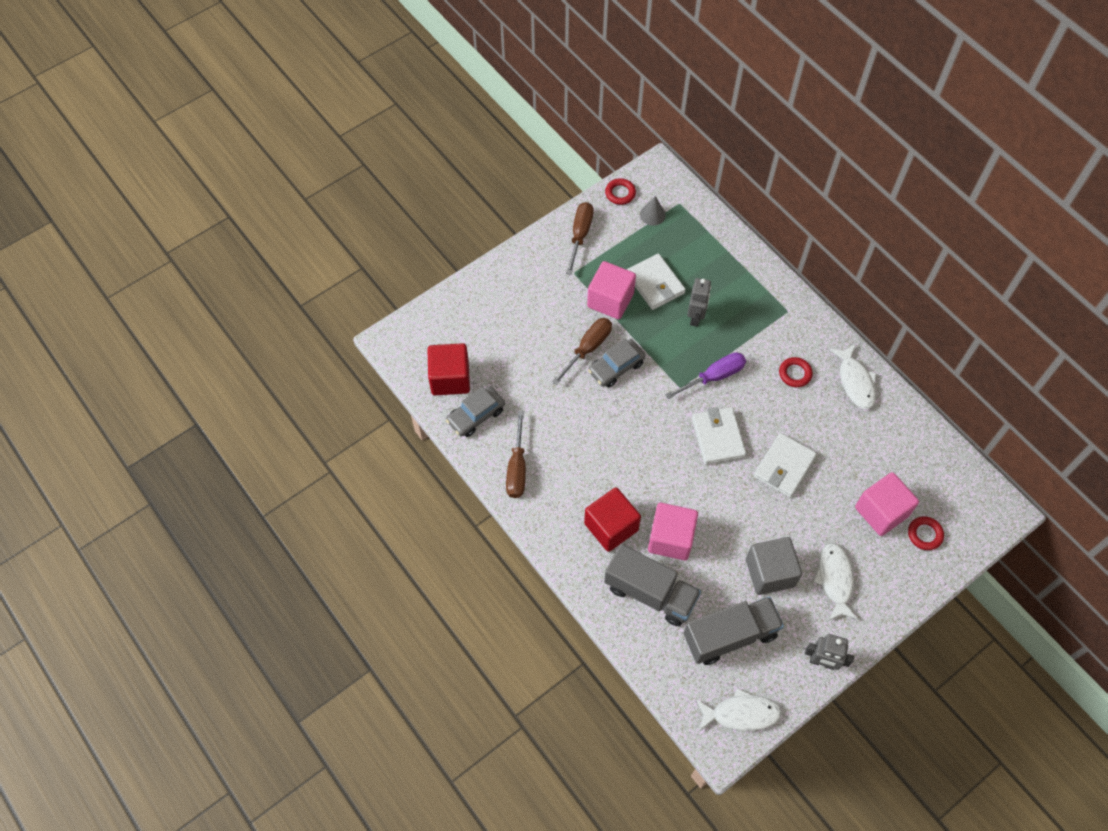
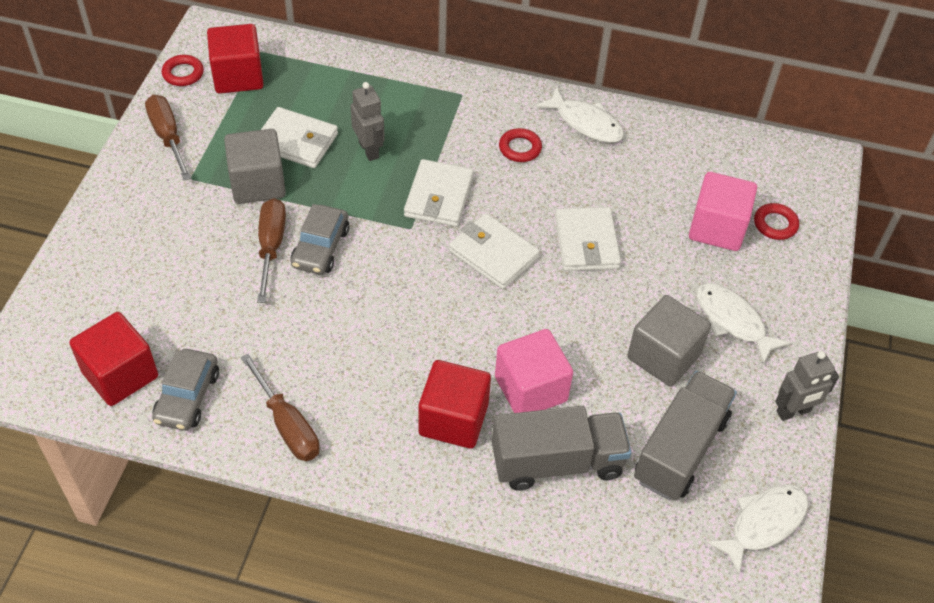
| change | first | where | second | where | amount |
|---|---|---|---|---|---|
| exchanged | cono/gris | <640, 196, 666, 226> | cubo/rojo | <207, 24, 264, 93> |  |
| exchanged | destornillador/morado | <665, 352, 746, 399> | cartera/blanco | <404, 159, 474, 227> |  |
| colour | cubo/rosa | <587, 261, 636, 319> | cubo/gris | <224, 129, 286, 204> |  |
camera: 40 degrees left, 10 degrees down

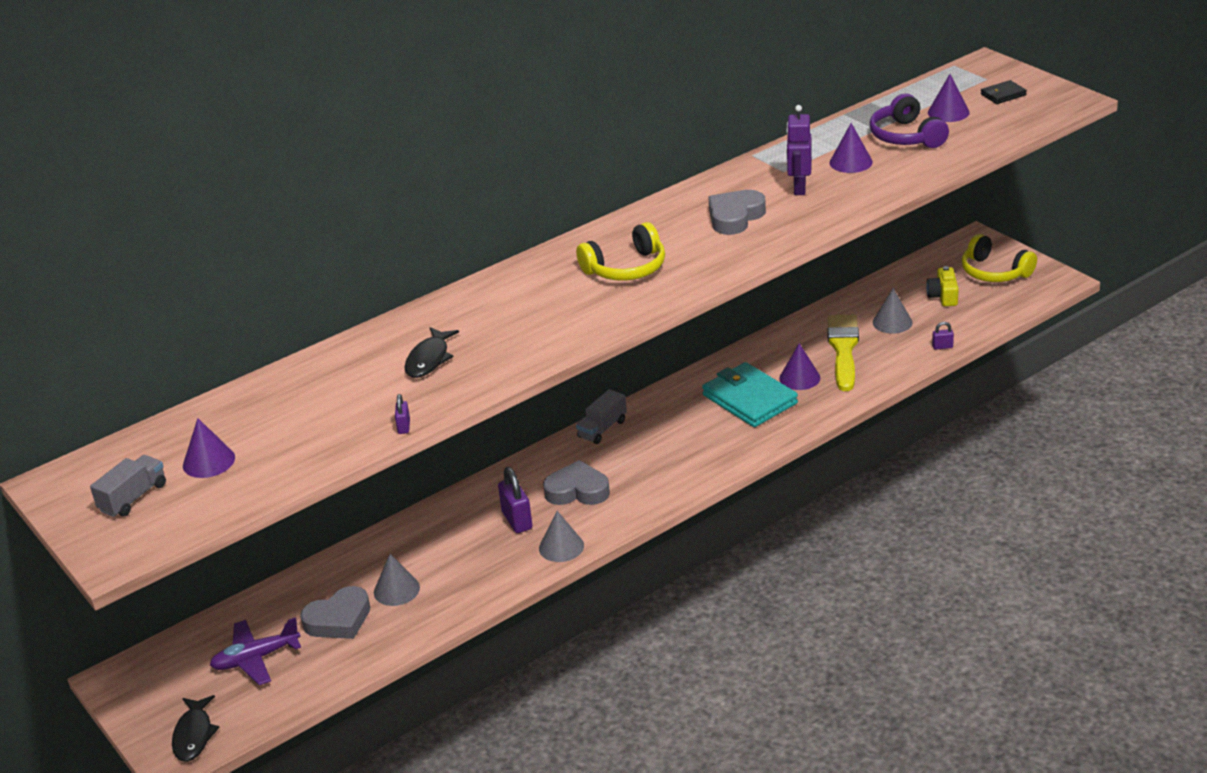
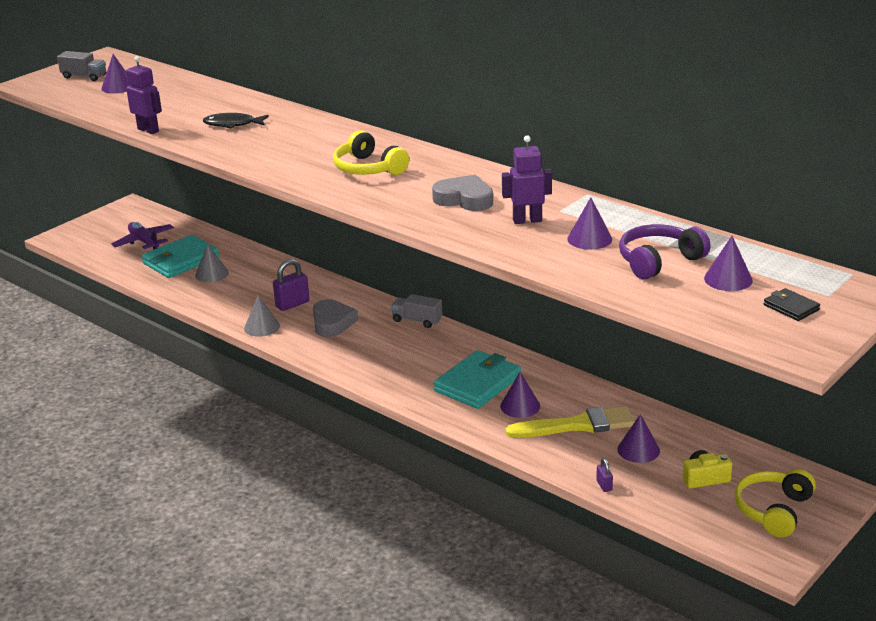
| change | first | where | second | where | amount |
|---|---|---|---|---|---|
| missing | pez/negro | <172, 695, 220, 762> |  |  |  |
| exchanged | corazón/gris | <300, 586, 370, 639> | cartera/turquesa | <142, 235, 219, 278> |  |
| exchanged | candado/morado | <395, 394, 410, 434> | robot/morado | <126, 56, 162, 134> |  |
| colour | cono/gris | <873, 288, 912, 334> | cono/morado | <617, 414, 660, 463> |  |
camera: 75 degrees right, 5 degrees down

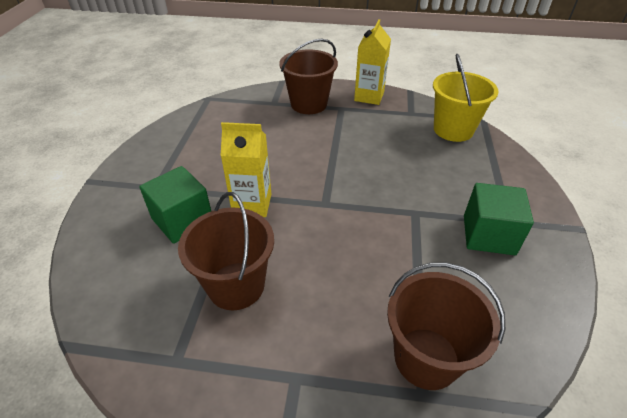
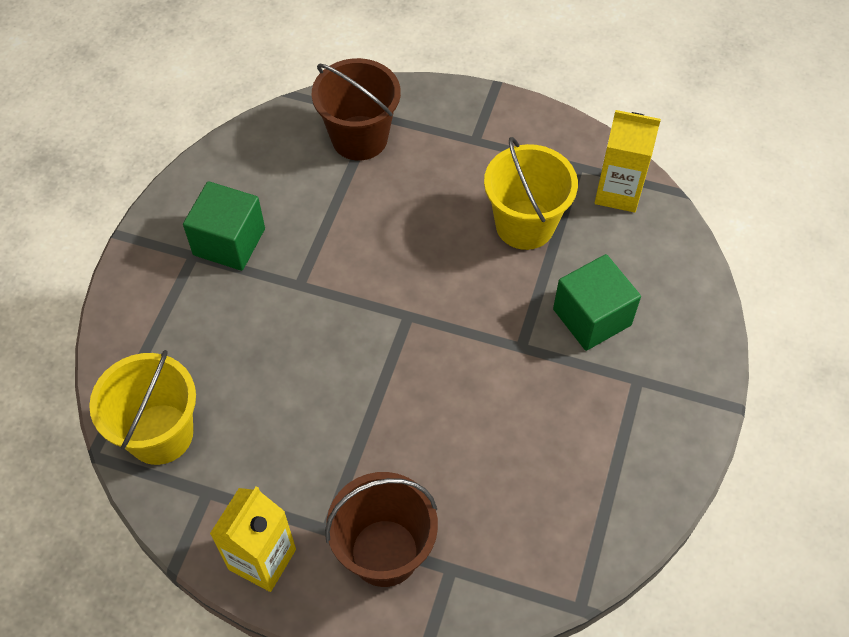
| change | first | where | second | where | amount |
|---|---|---|---|---|---|
| relocated | cartón de leche/amarillo | <221, 122, 271, 217> |  | <595, 110, 661, 212> |  |
| colour | balde/marrón | <178, 192, 274, 310> | balde/amarillo | <484, 137, 578, 250> |  |
camera: 170 degrees left, 15 degrees up

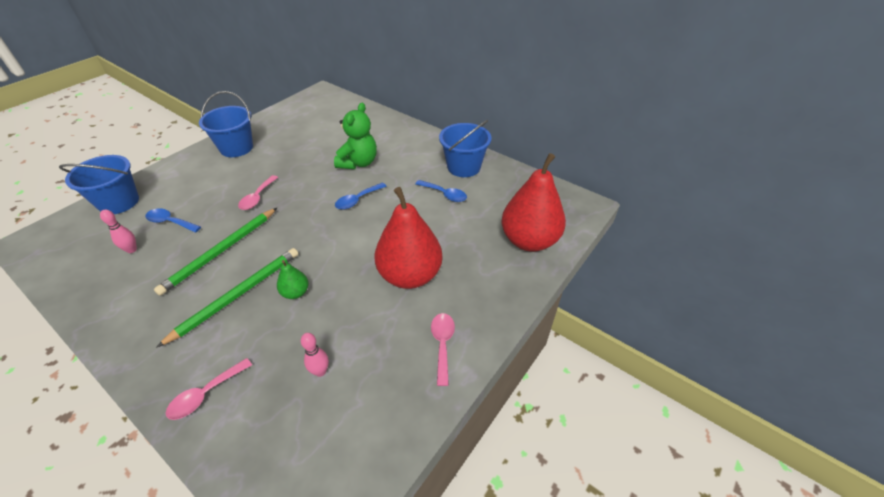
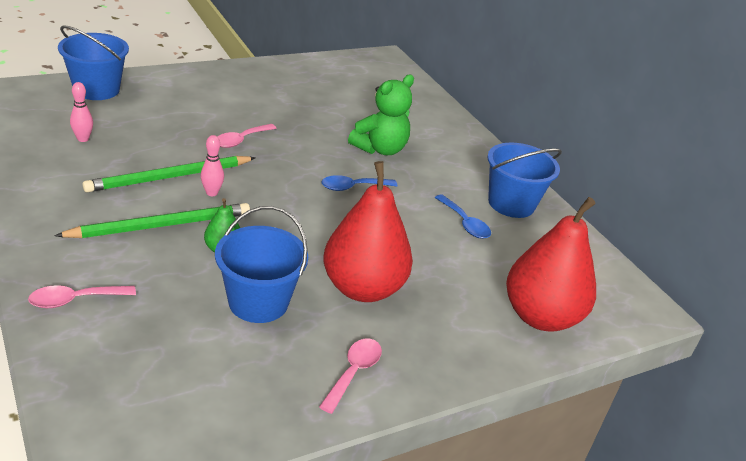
| change | first | where | second | where | amount |
|---|---|---|---|---|---|
| missing | cuchara/azul | <145, 208, 201, 232> |  |  |  |
| relocated | balde/azul | <199, 91, 253, 157> |  | <215, 206, 308, 323> |  |
| relocated | bolo/rosa | <301, 333, 329, 377> |  | <201, 135, 224, 196> |  |
camera: 20 degrees right, 10 degrees down

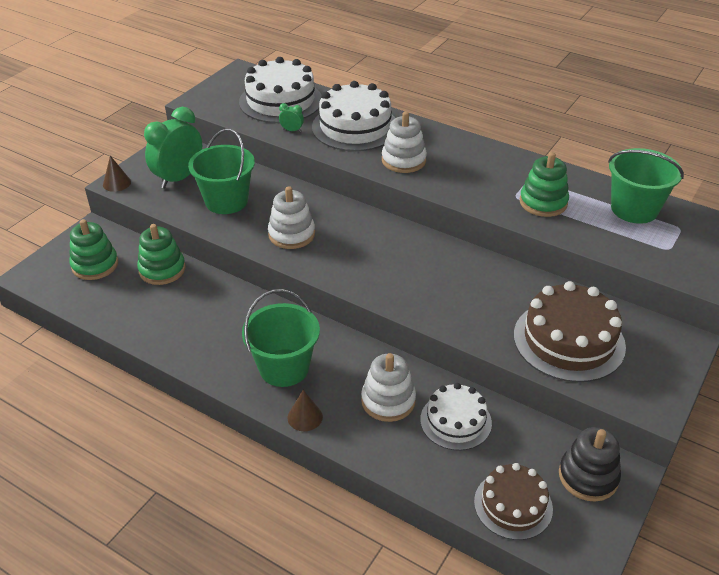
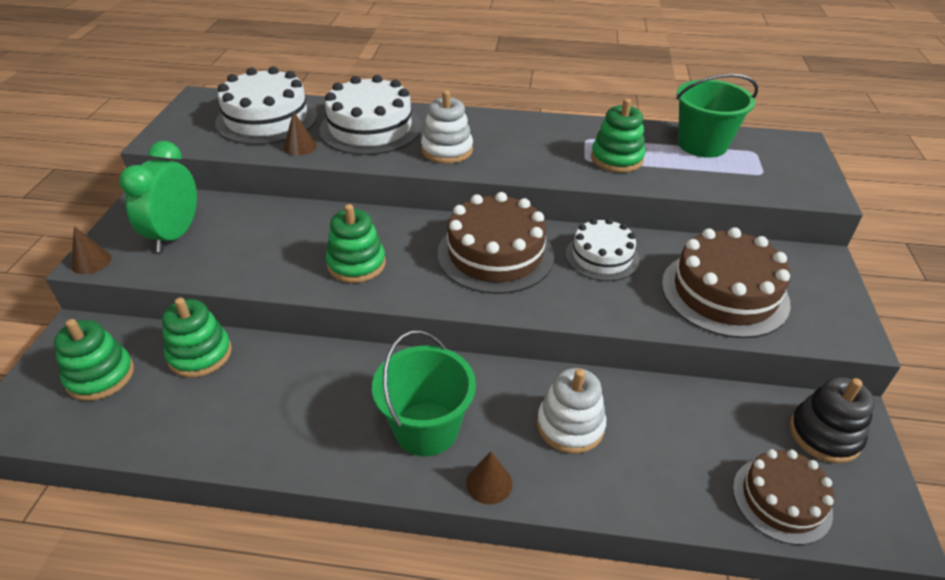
| change | first | where | second | where | amount |
|---|---|---|---|---|---|
| missing | balde/verde | <188, 128, 255, 214> |  |  |  |
| appeared |  |  | tarta/marrón | <437, 192, 554, 294> |  |
| relocated | tarta/blanco | <420, 383, 492, 451> |  | <566, 218, 639, 281> |  |
| exchanged | despertador/verde | <279, 103, 304, 132> | cono/marrón | <283, 111, 317, 156> |  |
| colour | juguete apilable/blanco | <268, 186, 315, 249> | juguete apilable/verde | <326, 204, 386, 283> |  |
camera: 25 degrees left, 0 degrees up

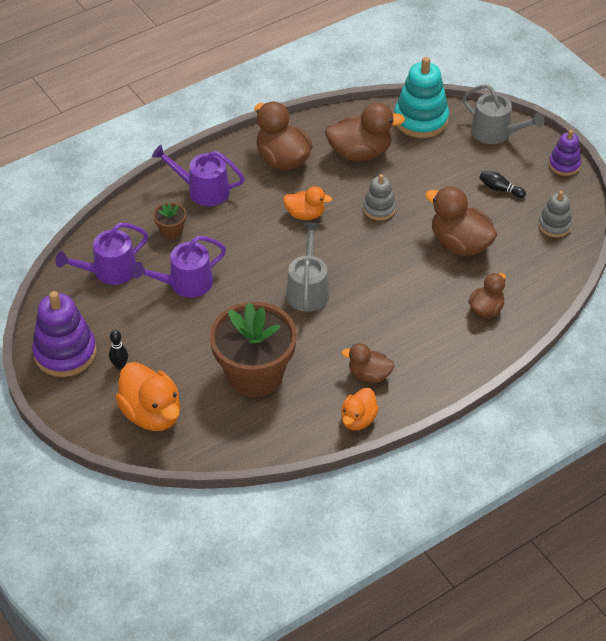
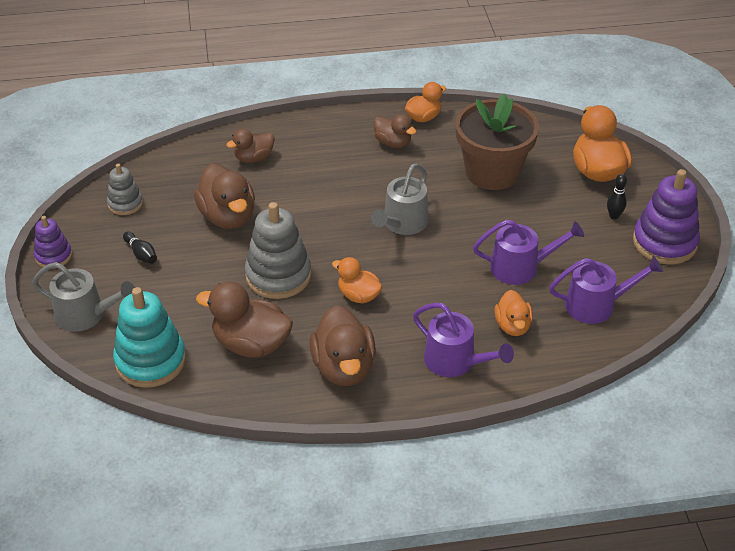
| change | first | where | second | where | amount |
|---|---|---|---|---|---|
| exchanged | maceta/marrón | <153, 202, 186, 239> | pato/naranja | <494, 290, 533, 336> |  |
| spun | regadera/gris | <462, 84, 544, 144> |  | <32, 262, 135, 332> | 135 degrees clockwise |
| size | juguete apilable/gris | <363, 174, 396, 220> |  | <245, 202, 311, 299> | x1.77 |
camera: 155 degrees left, 5 degrees down

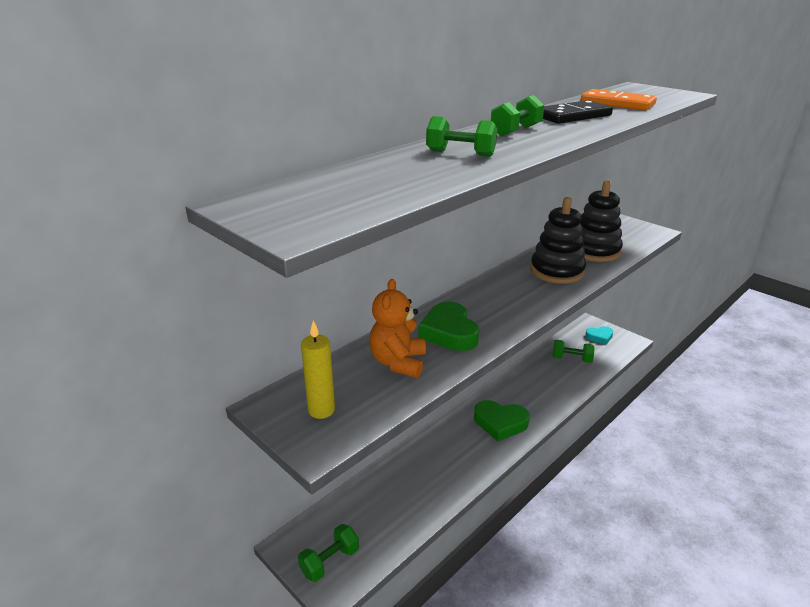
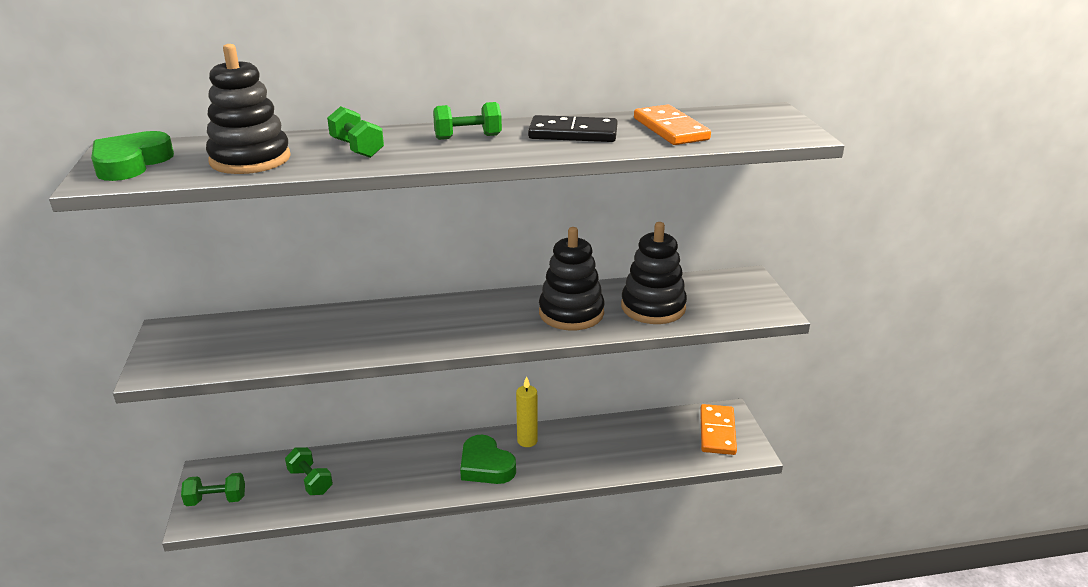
| change | first | where | second | where | amount |
|---|---|---|---|---|---|
| missing | osito/naranja | <369, 279, 426, 378> |  |  |  |
| appeared |  |  | juguete apilable/negro | <206, 44, 291, 174> |  |
| relocated | vela/amarillo | <301, 321, 335, 419> |  | <516, 376, 538, 447> |  |
| relocated | corazón/verde | <418, 302, 479, 351> |  | <91, 131, 174, 181> |  |
| relocated | mancuerna/verde | <552, 339, 595, 363> |  | <285, 448, 333, 495> |  |
| exchanged | corazón/turquesa | <585, 326, 613, 345> | ficha de dominó/naranja | <700, 404, 737, 455> |  |
camera: 35 degrees right, 0 degrees up

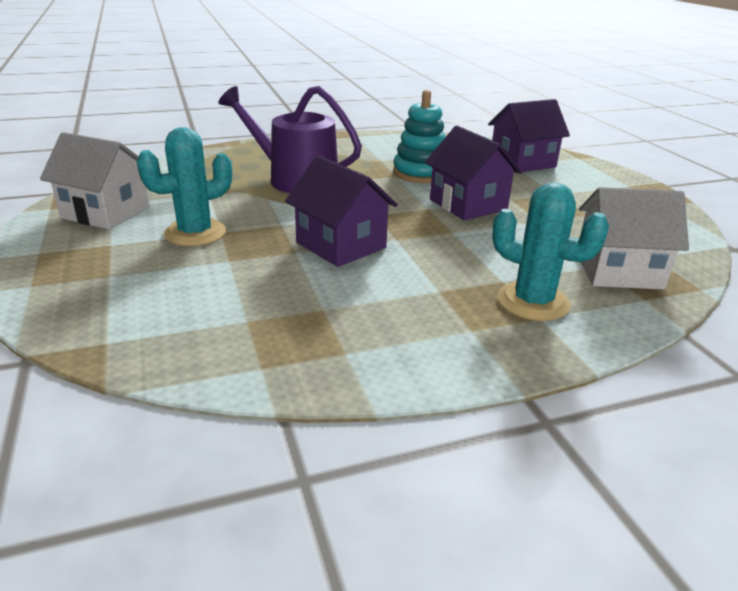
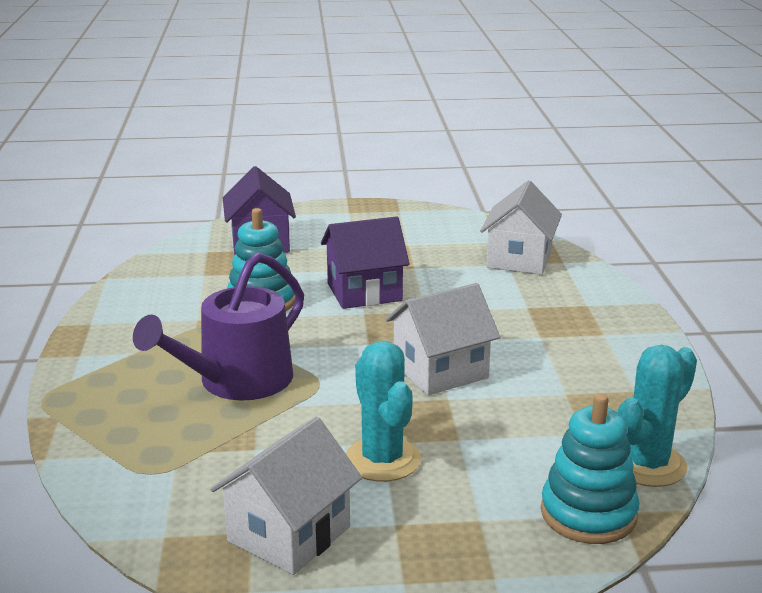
| change | first | where | second | where | amount |
|---|---|---|---|---|---|
| appeared |  |  | juguete apilable/turquesa | <541, 393, 639, 544> |  |
| relocated | cactus/turquesa | <492, 183, 609, 321> |  | <618, 345, 697, 487> |  |
| colour | casa/morado | <285, 155, 398, 267> | casa/blanco | <385, 283, 500, 395> |  |
camera: 75 degrees left, 5 degrees down

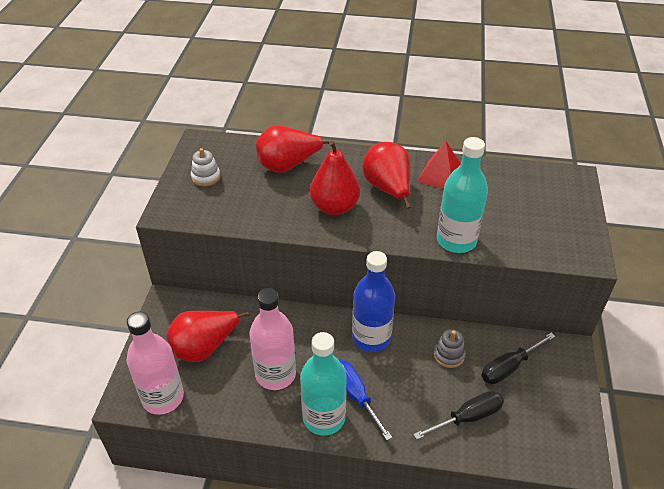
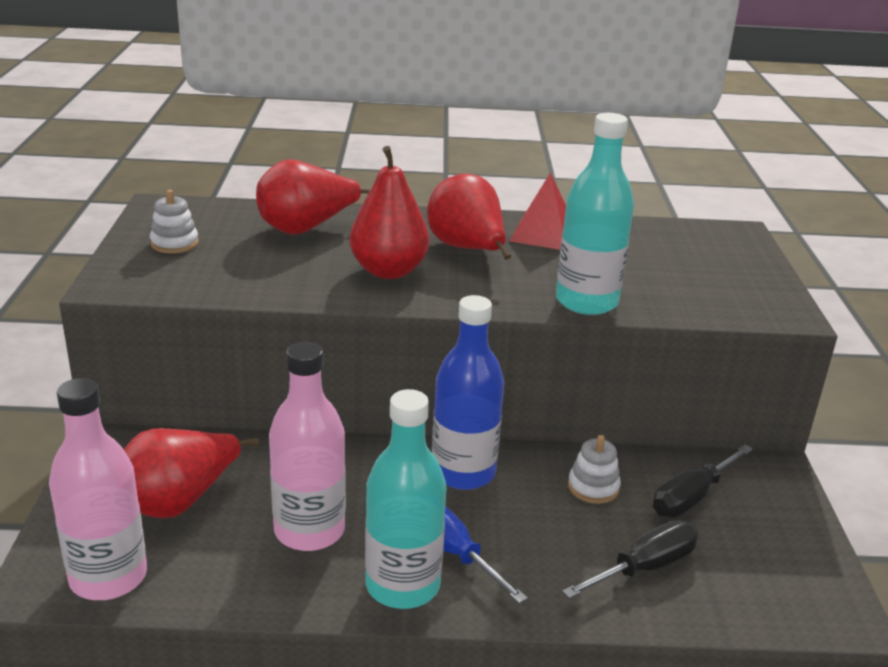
| change | first | where | second | where | amount |
|---|---|---|---|---|---|
| colour | juguete apilable/gris | <433, 329, 466, 368> | juguete apilable/blanco | <568, 435, 621, 504> |  |
camera: 10 degrees left, 15 degrees down

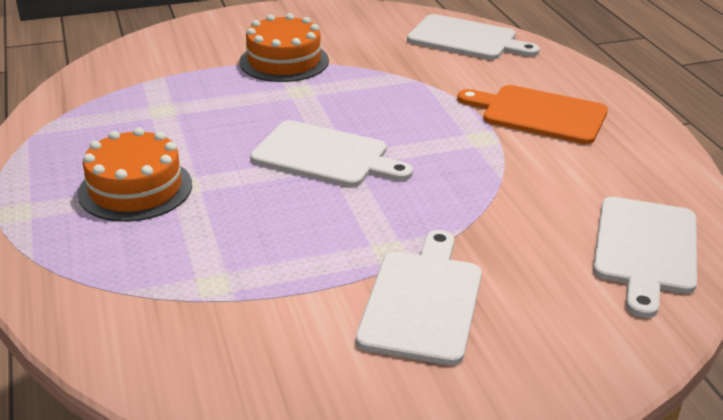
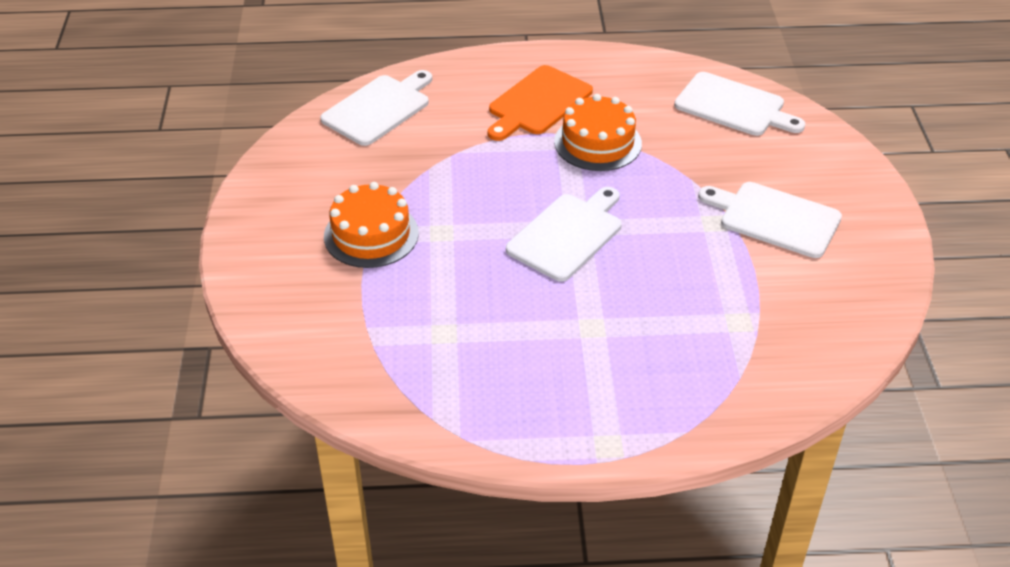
| change | first | where | second | where | amount |
|---|---|---|---|---|---|
| relocated | tarta/naranja | <78, 128, 192, 222> |  | <554, 94, 642, 171> |  |
camera: 75 degrees left, 10 degrees up

